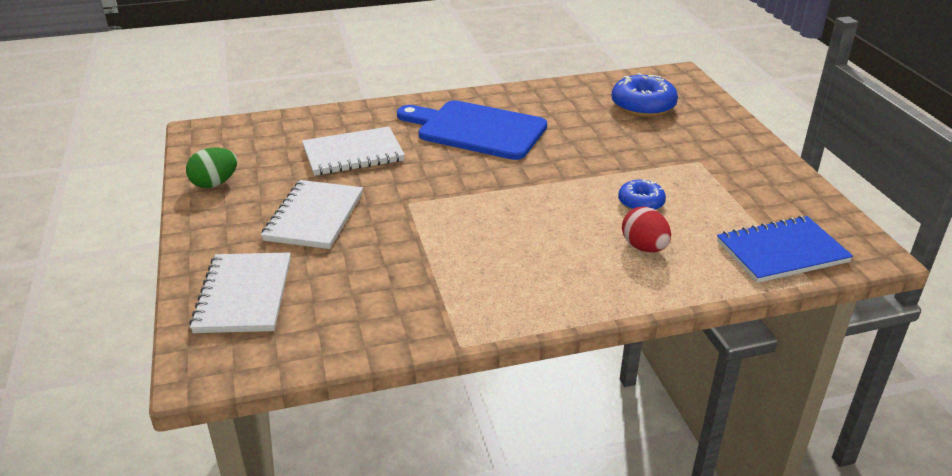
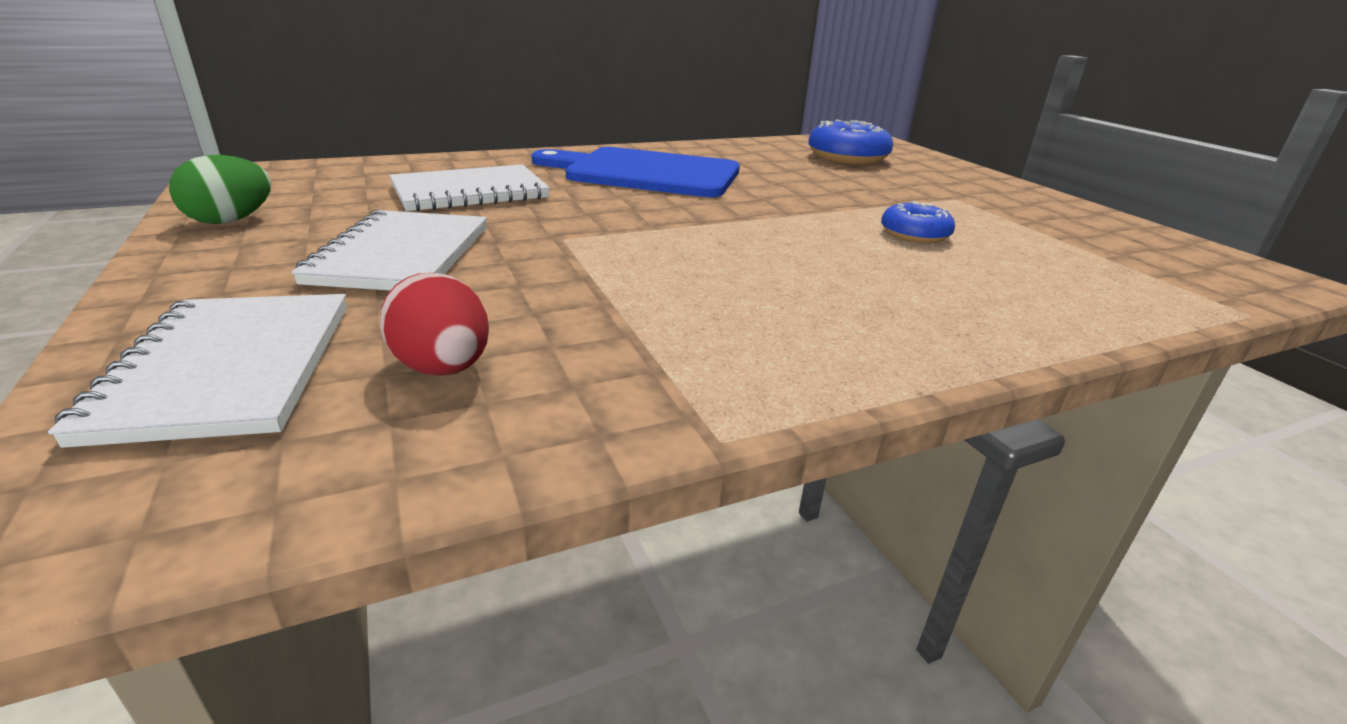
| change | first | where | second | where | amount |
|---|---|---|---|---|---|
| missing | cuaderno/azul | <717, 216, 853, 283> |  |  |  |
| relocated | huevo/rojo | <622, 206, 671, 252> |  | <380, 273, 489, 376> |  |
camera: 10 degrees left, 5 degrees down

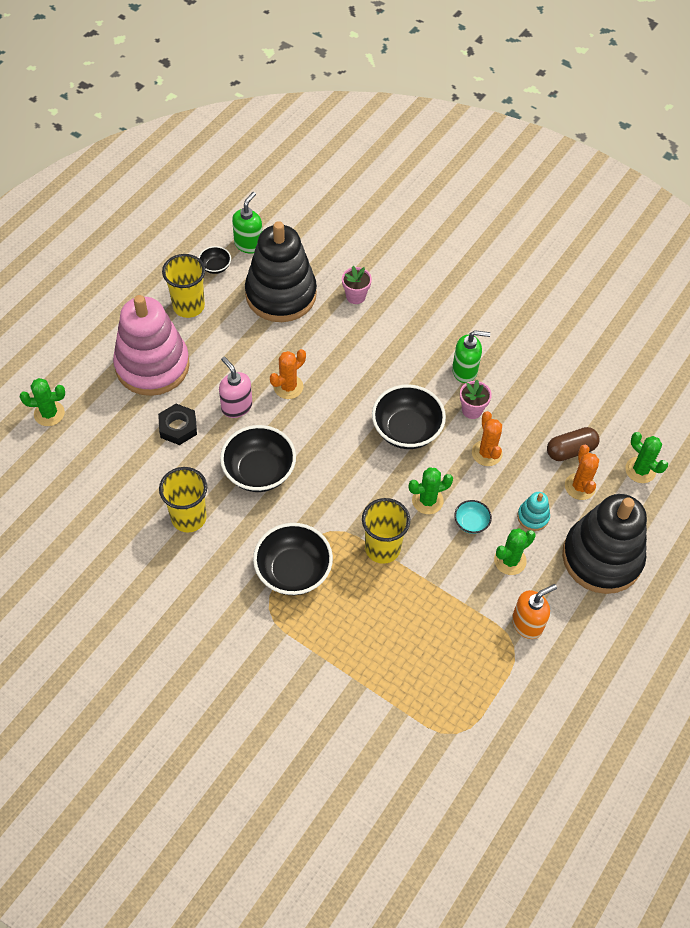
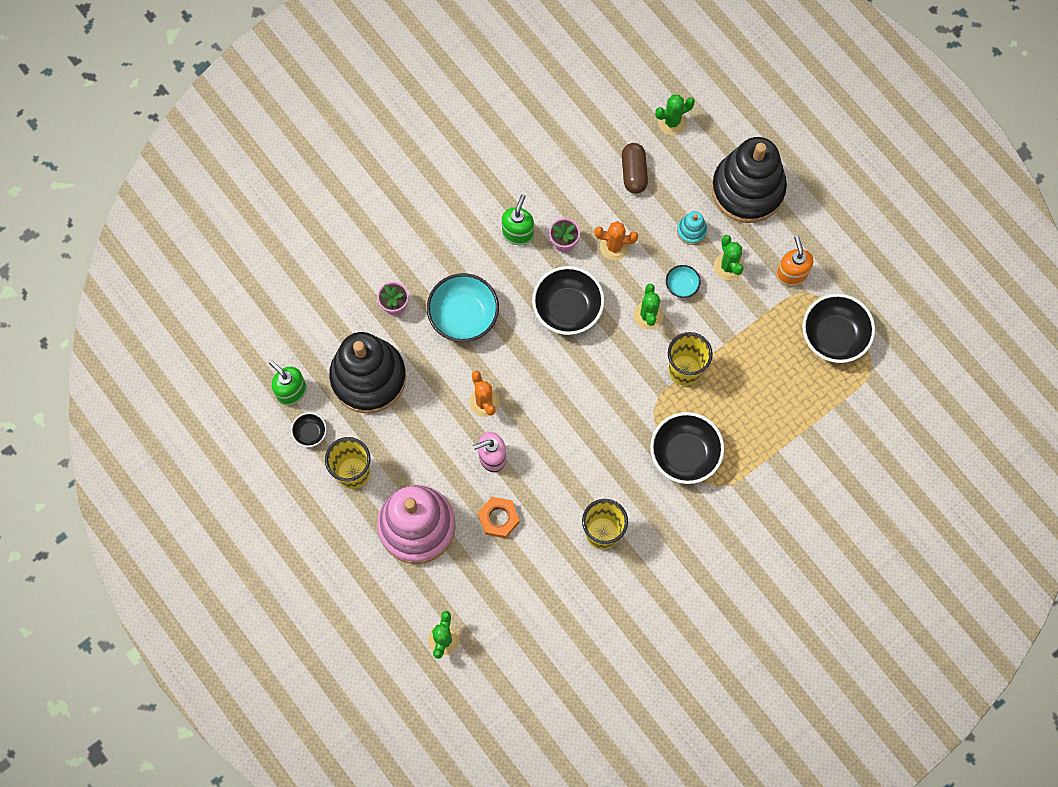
| change | first | where | second | where | amount |
|---|---|---|---|---|---|
| missing | cactus/naranja | <565, 445, 599, 500> |  |  |  |
| appeared |  |  | cuenco/turquesa | <427, 273, 499, 342> |  |
| relocated | cuenco/negro | <220, 425, 296, 492> |  | <803, 294, 875, 363> |  |
| colour | tuerca/negro | <158, 404, 197, 445> | tuerca/naranja | <478, 497, 520, 538> |  |
camera: 70 degrees left, 15 degrees up

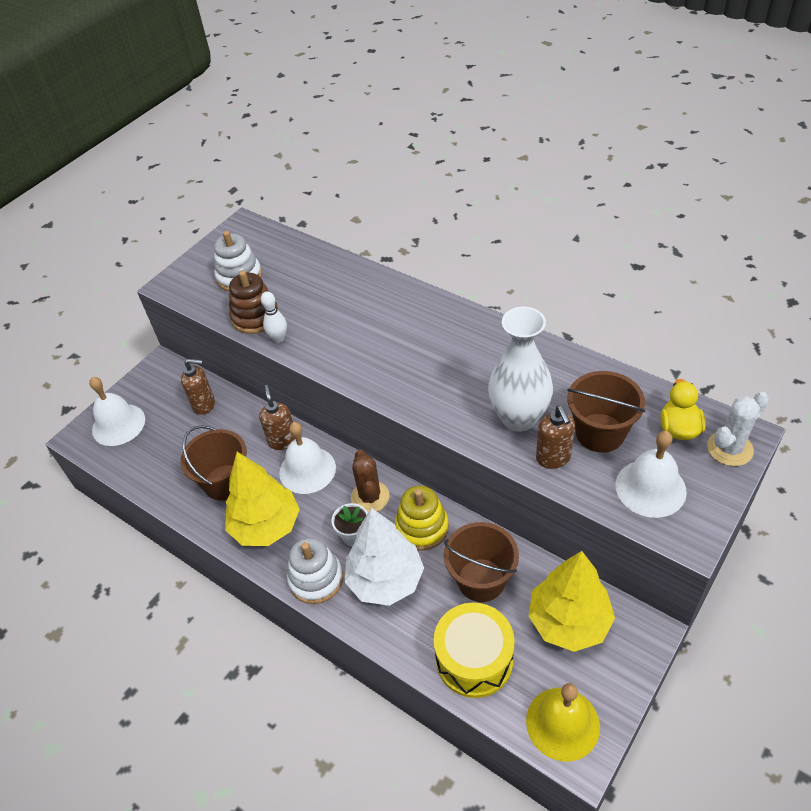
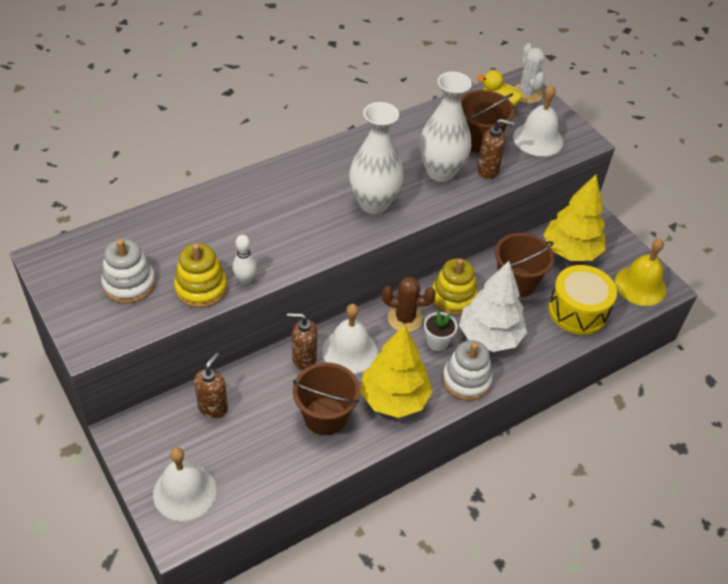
| change | first | where | second | where | amount |
|---|---|---|---|---|---|
| appeared |  |  | florero/blanco | <349, 102, 403, 214> |  |
| colour | juguete apilable/marrón | <229, 270, 279, 334> | juguete apilable/amarillo | <174, 243, 227, 308> |  |
camera: 75 degrees left, 0 degrees up

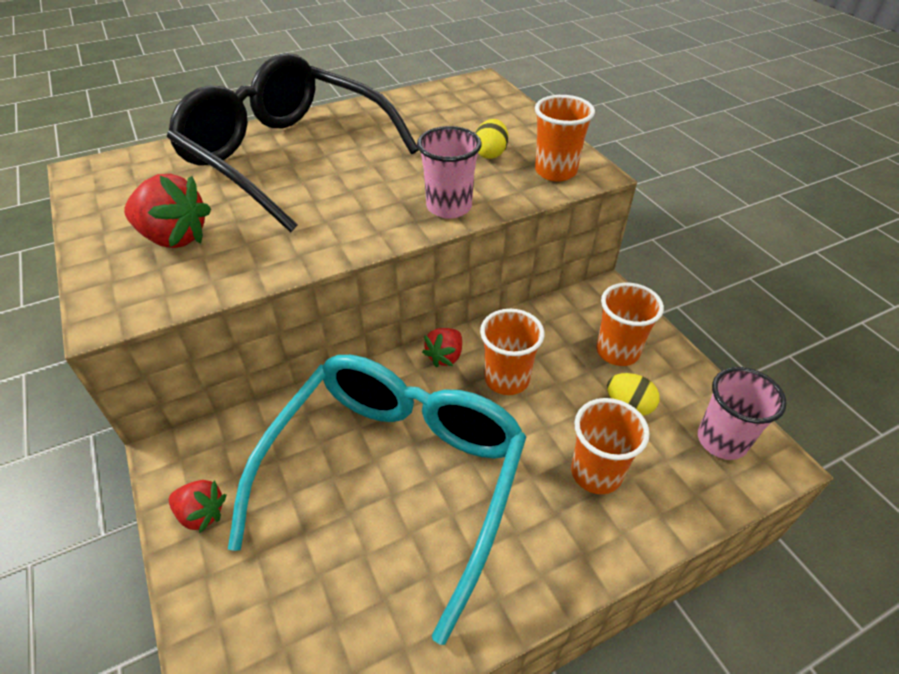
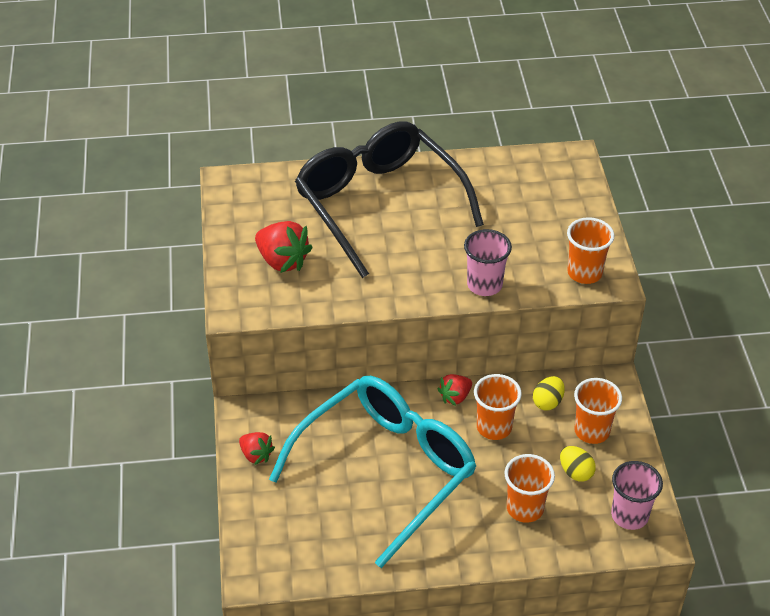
| change | first | where | second | where | amount |
|---|---|---|---|---|---|
| relocated | huevo/amarillo | <476, 119, 508, 159> |  | <533, 376, 565, 410> |  |
camera: 20 degrees right, 0 degrees up

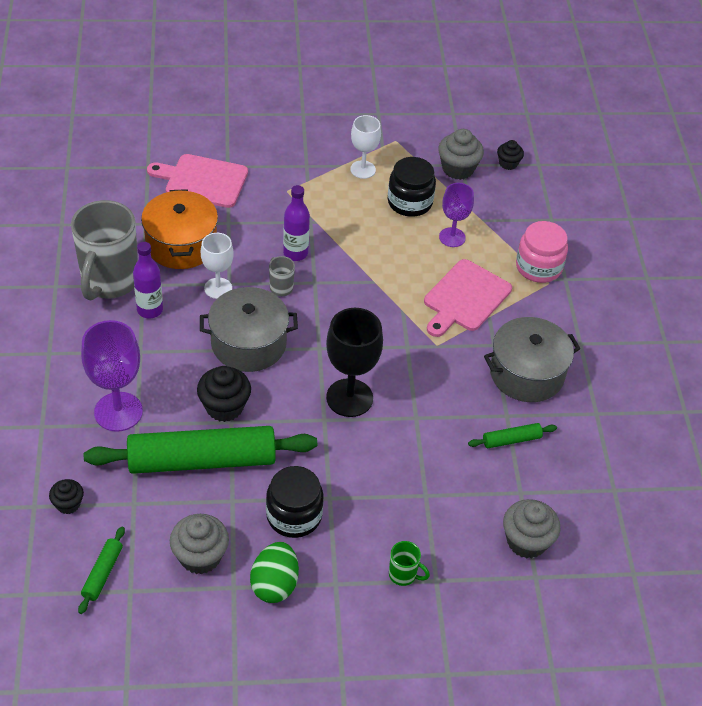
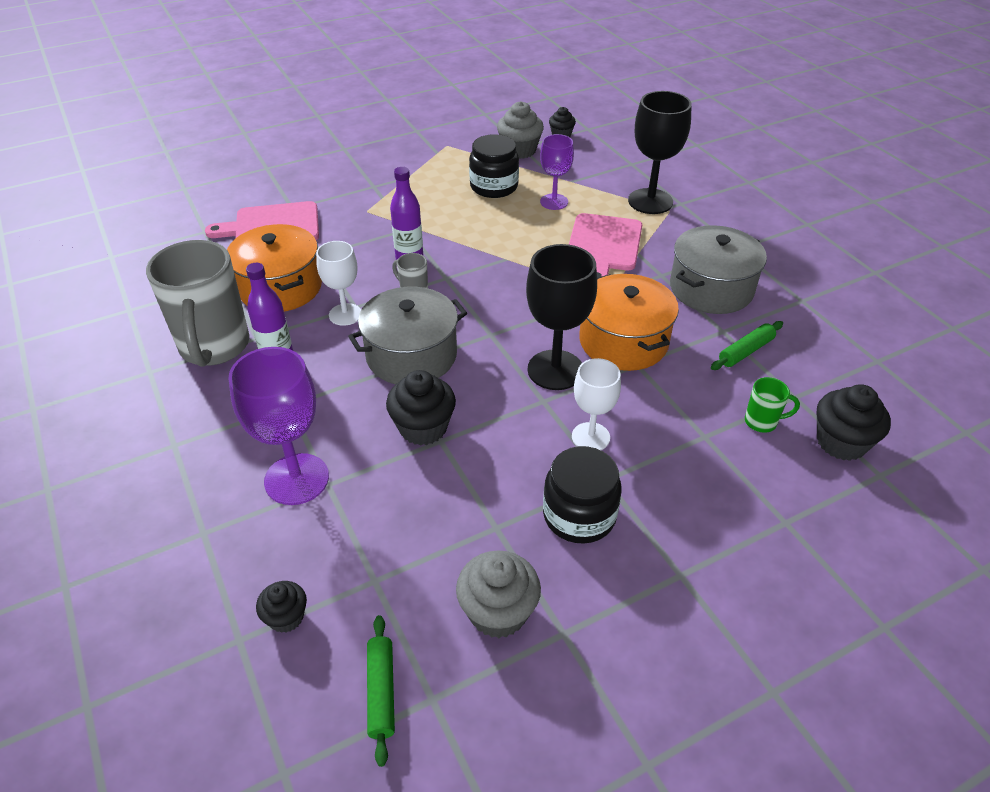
| change | first | where | second | where | amount |
|---|---|---|---|---|---|
| missing | rodillo/verde | <84, 426, 317, 474> |  |  |  |
| missing | huevo/verde | <250, 542, 299, 603> |  |  |  |
| appeared |  |  | olla/naranja | <579, 274, 679, 371> |  |
| relocated | copa/blanco | <350, 115, 381, 179> |  | <572, 358, 621, 450> |  |
| relocated | taza/verde | <389, 541, 430, 586> |  | <745, 377, 800, 433> |  |
| exchanged | tarro/rosa | <516, 221, 568, 283> | copa/negro | <628, 91, 692, 214> |  |
| colour | magdalena/gris | <503, 499, 560, 559> | magdalena/negro | <817, 384, 891, 461> |  |
camera: 20 degrees left, 5 degrees down

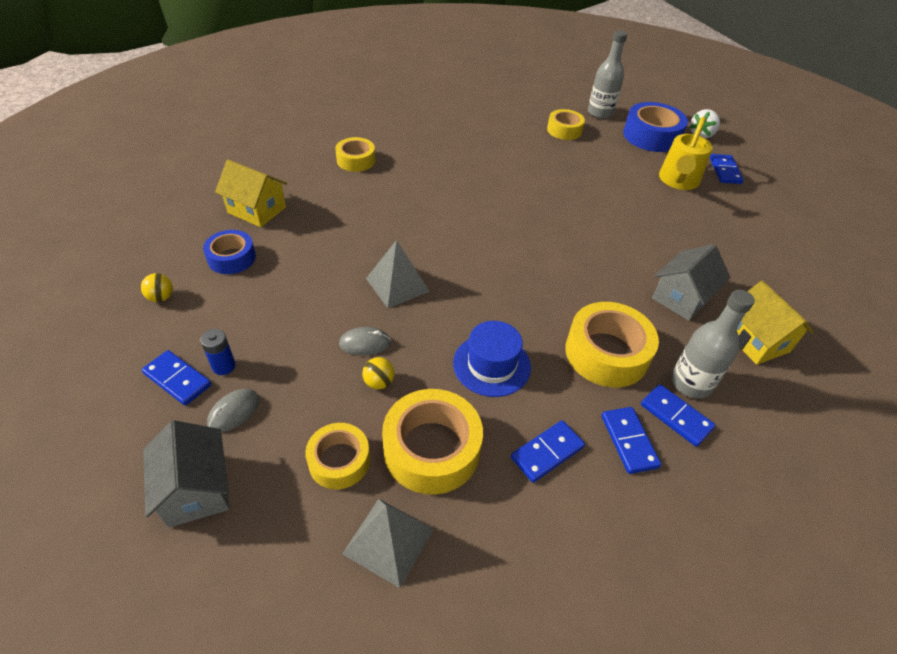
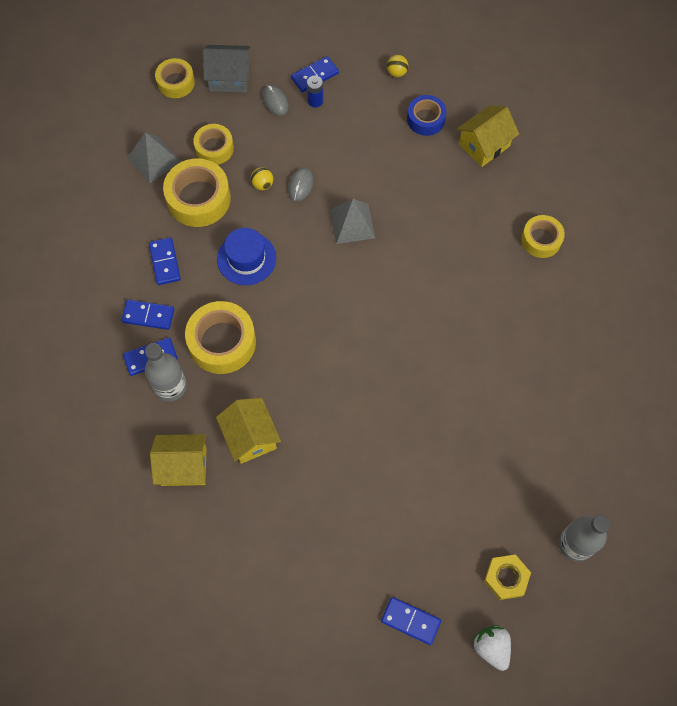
| change | first | where | second | where | amount |
|---|---|---|---|---|---|
| missing | regadera/amarillo | <659, 117, 713, 190> |  |  |  |
| relocated | cinta adhesiva/amarillo | <547, 109, 585, 140> |  | <155, 58, 195, 98> |  |
| exchanged | cinta adhesiva/azul | <623, 102, 688, 152> | tuerca/amarillo | <484, 554, 531, 600> |  |
| colour | casa/gris | <652, 244, 730, 321> | casa/amarillo | <216, 398, 281, 464> |  |
camera: 115 degrees right, 20 degrees up

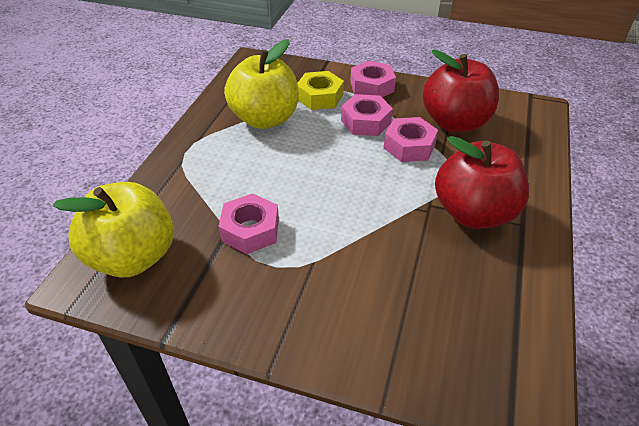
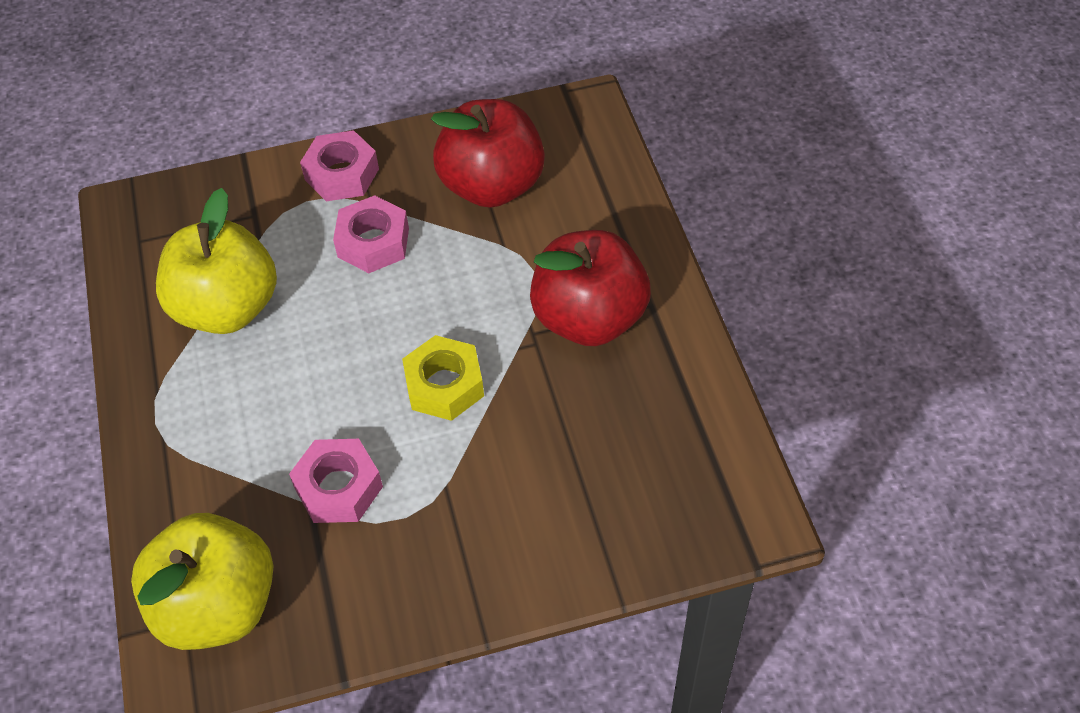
| change | first | where | second | where | amount |
|---|---|---|---|---|---|
| missing | tuerca/rosa | <384, 117, 438, 162> |  |  |  |
| relocated | tuerca/amarillo | <297, 71, 344, 110> |  | <402, 335, 484, 421> |  |
camera: 30 degrees left, 10 degrees up

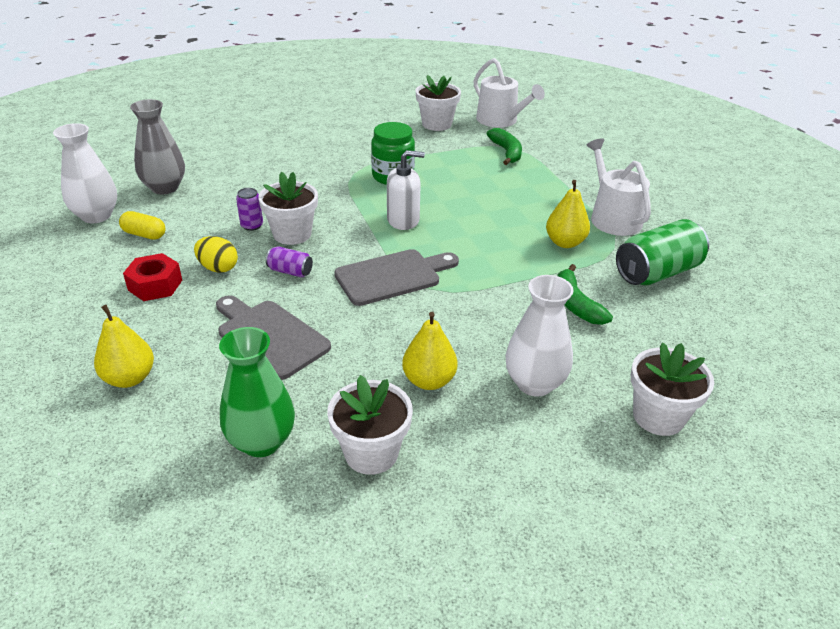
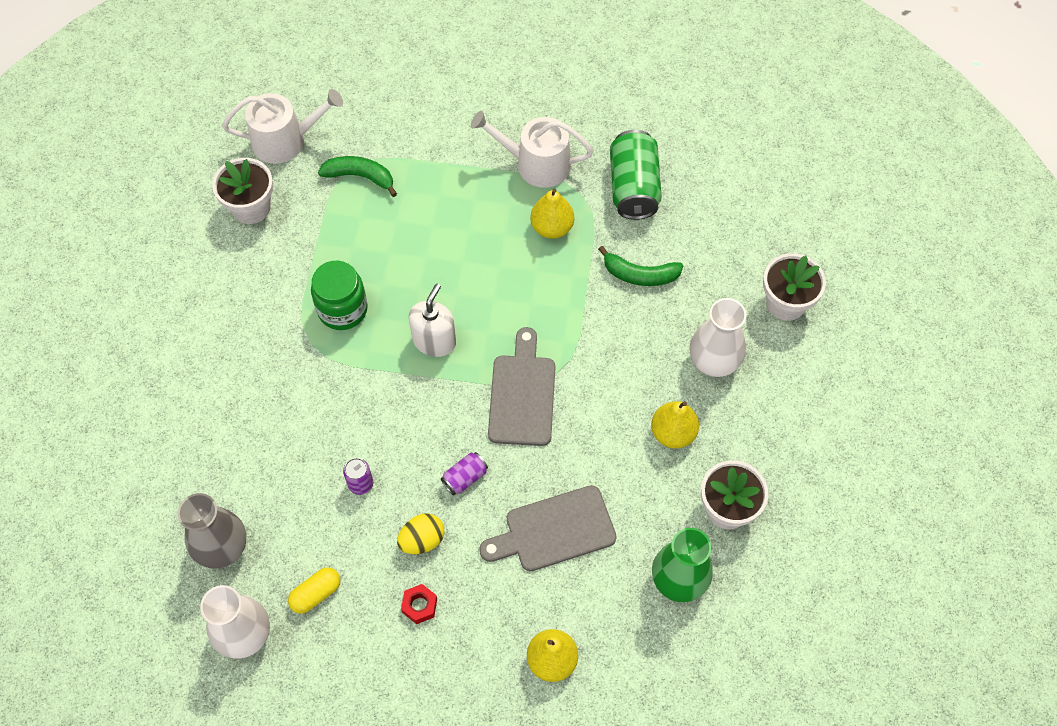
| change | first | where | second | where | amount |
|---|---|---|---|---|---|
| missing | maceta/blanco | <258, 172, 318, 245> |  |  |  |
| size | tuerca/rojo | <123, 253, 182, 301> |  | <401, 584, 437, 624> | x0.67 |
camera: 60 degrees left, 25 degrees up

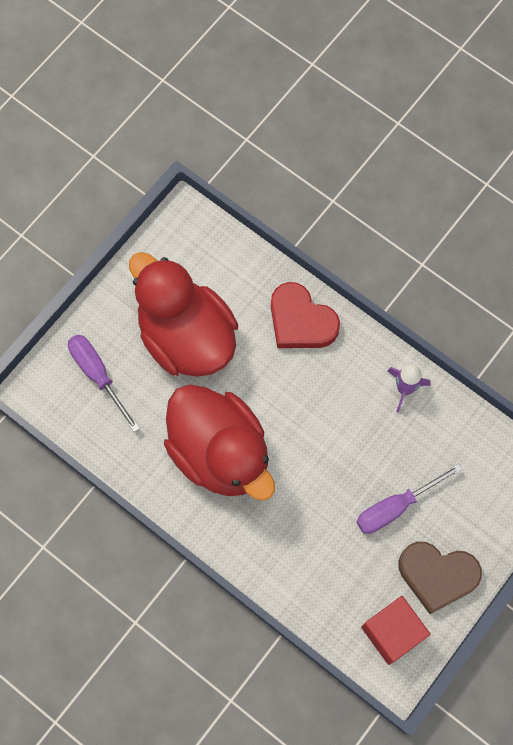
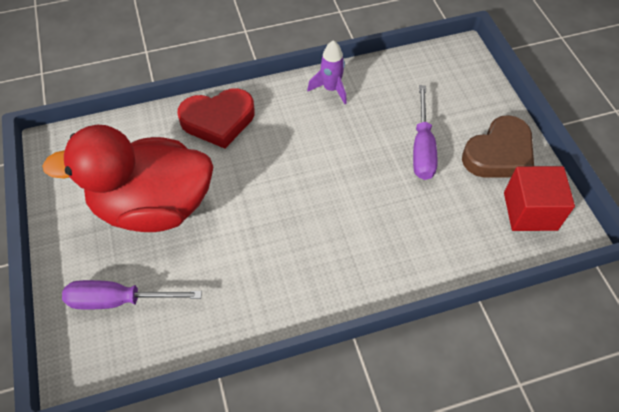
| change | first | where | second | where | amount |
|---|---|---|---|---|---|
| missing | pato/rojo | <164, 384, 275, 501> |  |  |  |
camera: 55 degrees left, 15 degrees down

